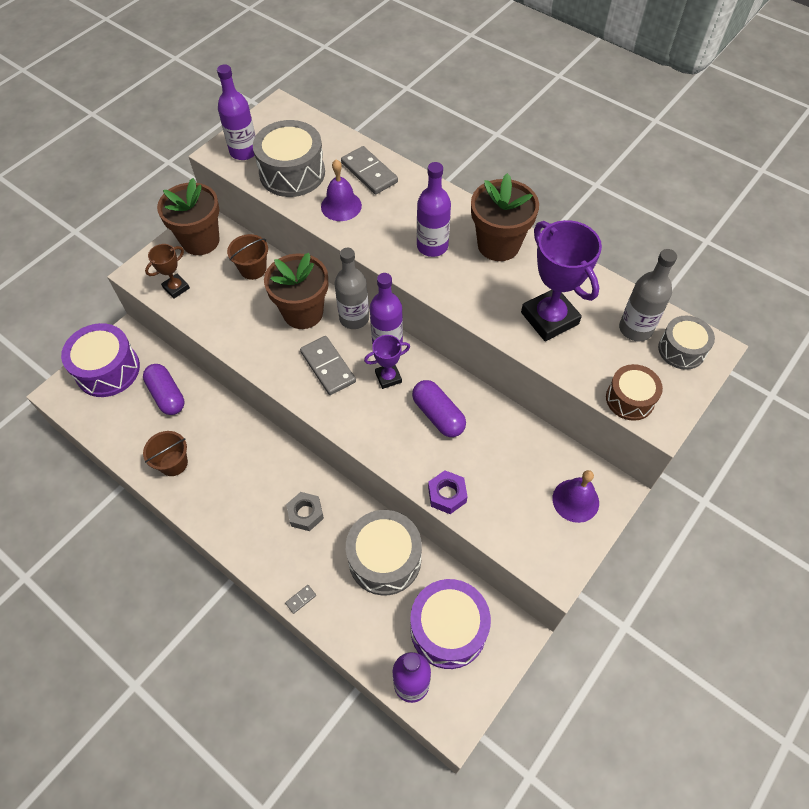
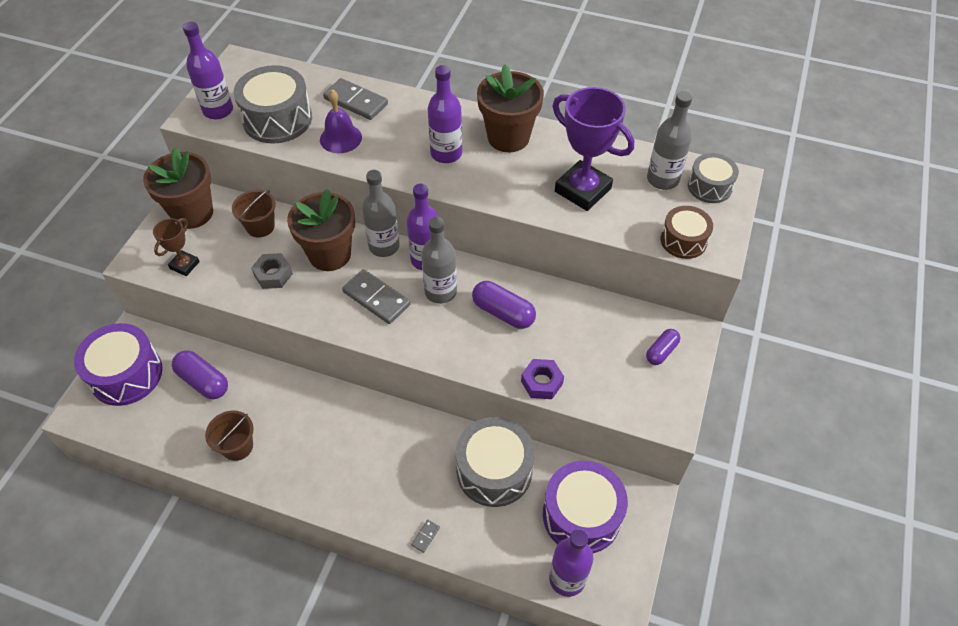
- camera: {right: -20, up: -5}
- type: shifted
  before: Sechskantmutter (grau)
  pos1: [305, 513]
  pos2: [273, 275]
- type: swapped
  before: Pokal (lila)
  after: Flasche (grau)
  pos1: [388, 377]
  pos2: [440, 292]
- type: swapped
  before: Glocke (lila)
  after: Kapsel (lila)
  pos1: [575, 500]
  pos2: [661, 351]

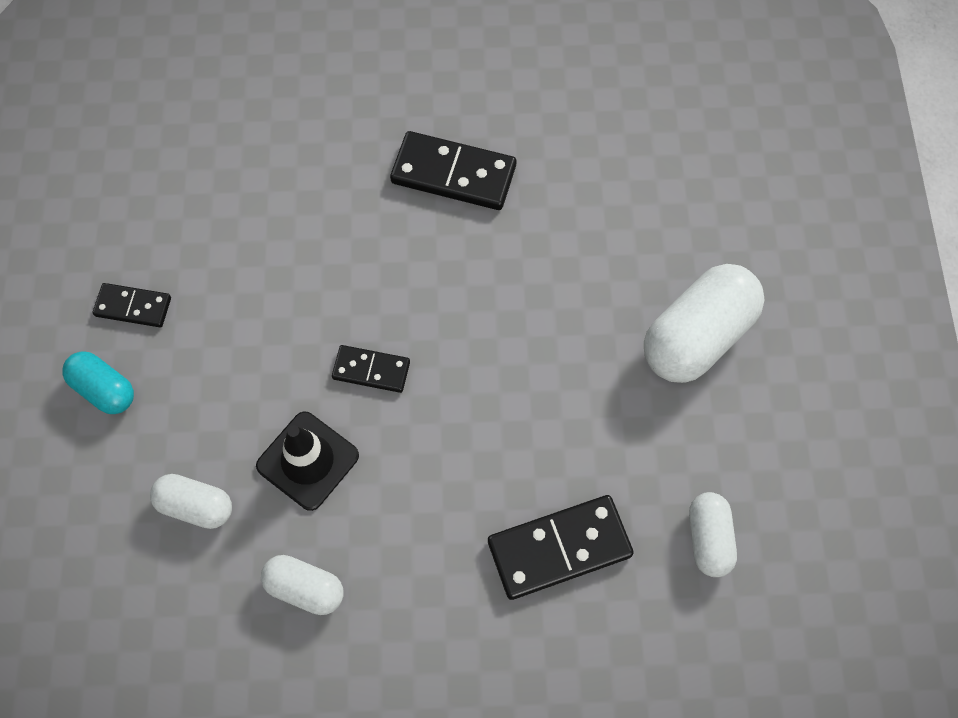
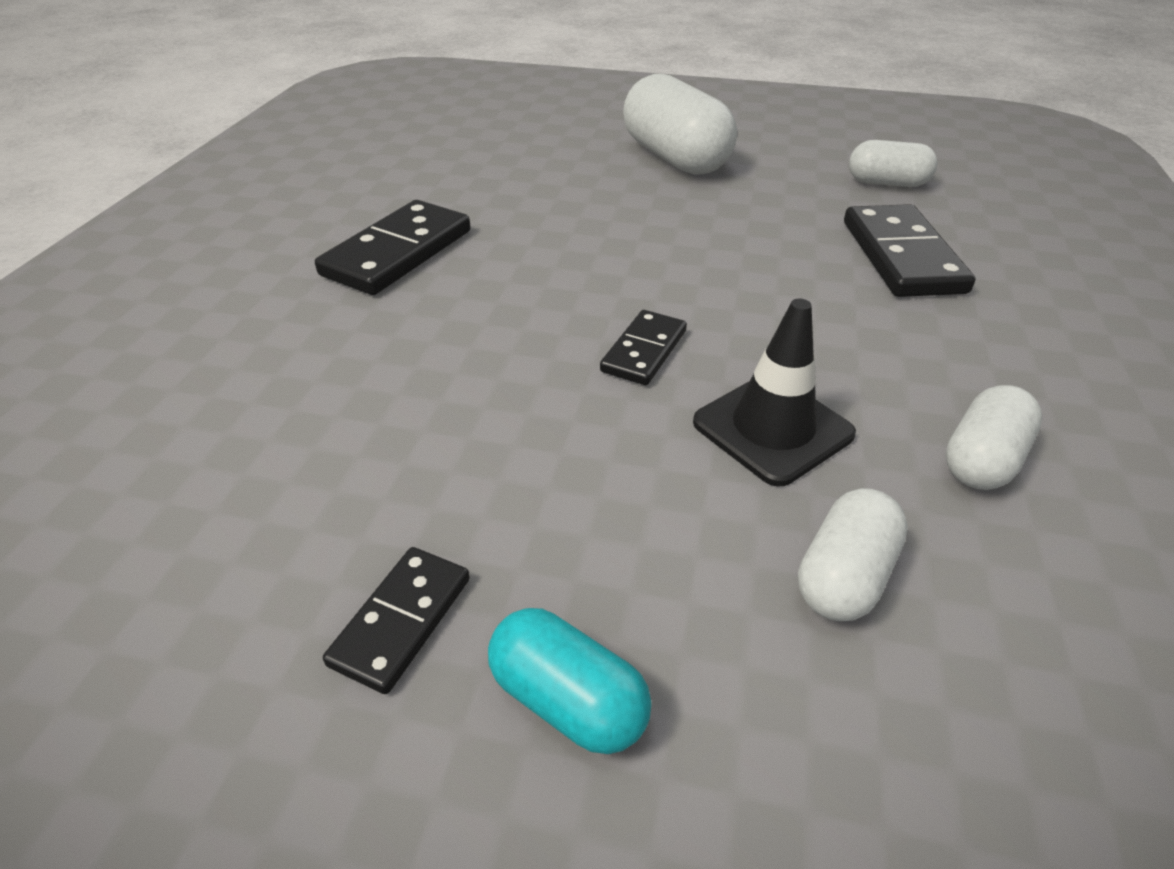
- camera: {right: -75, up: -25}
- type: rotated
  before: Kapsel (türkis)
  pos1: [104, 389]
  pos2: [568, 699]
  turn: 75

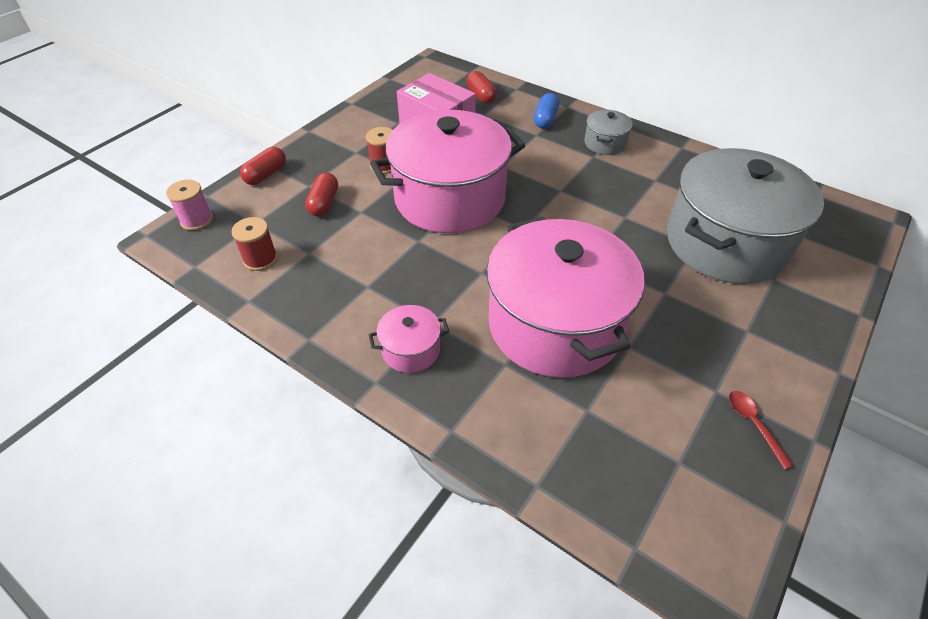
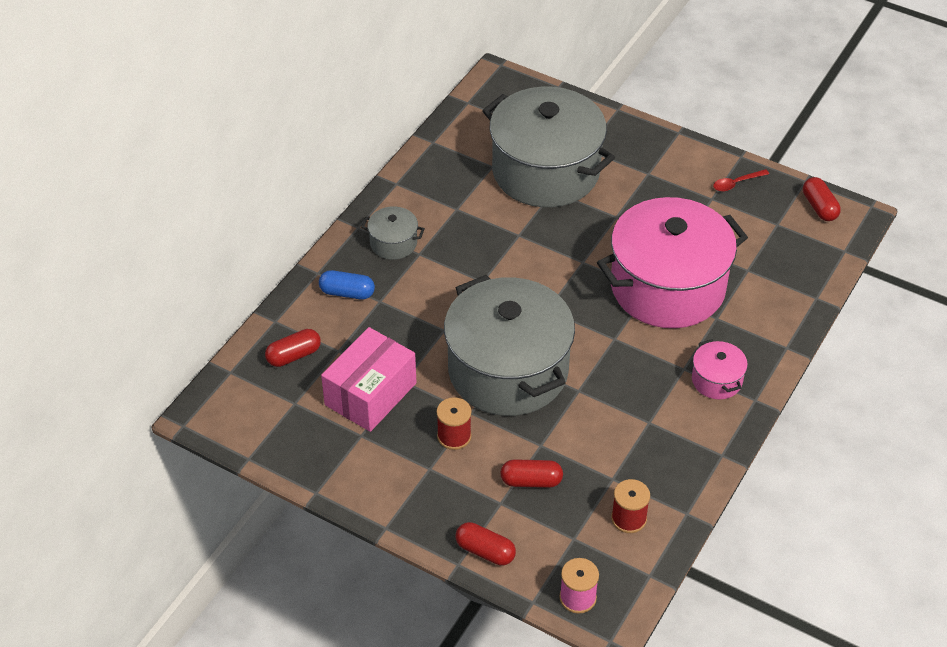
- camera: {right: -95, up: 0}
- type: new
  after: Kapsel (rot)
  pos2: [819, 207]
- type: repainted
  before: Kochtopf (rosa)
  after: Kochtopf (grau)
  pos1: [450, 198]
  pos2: [508, 370]

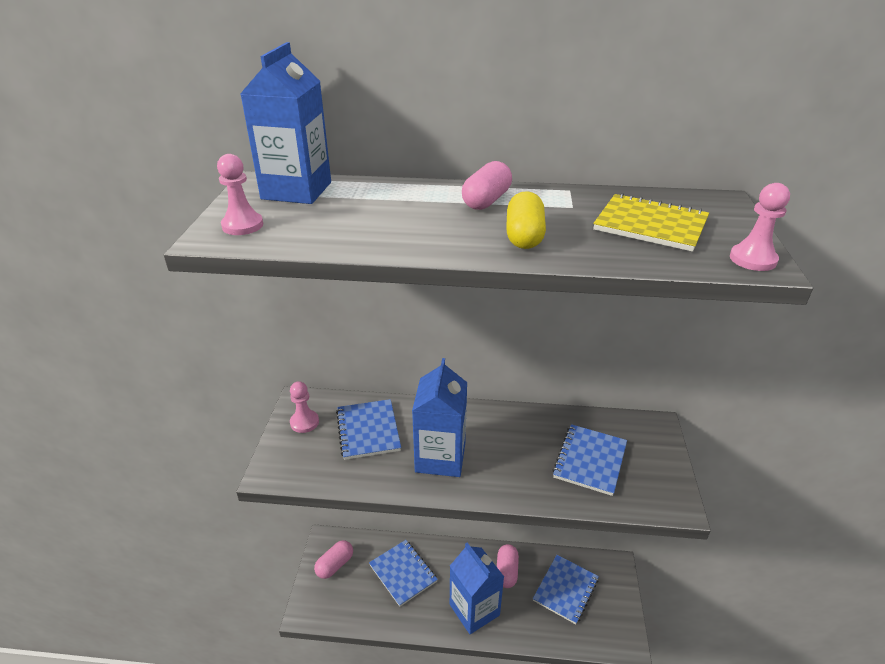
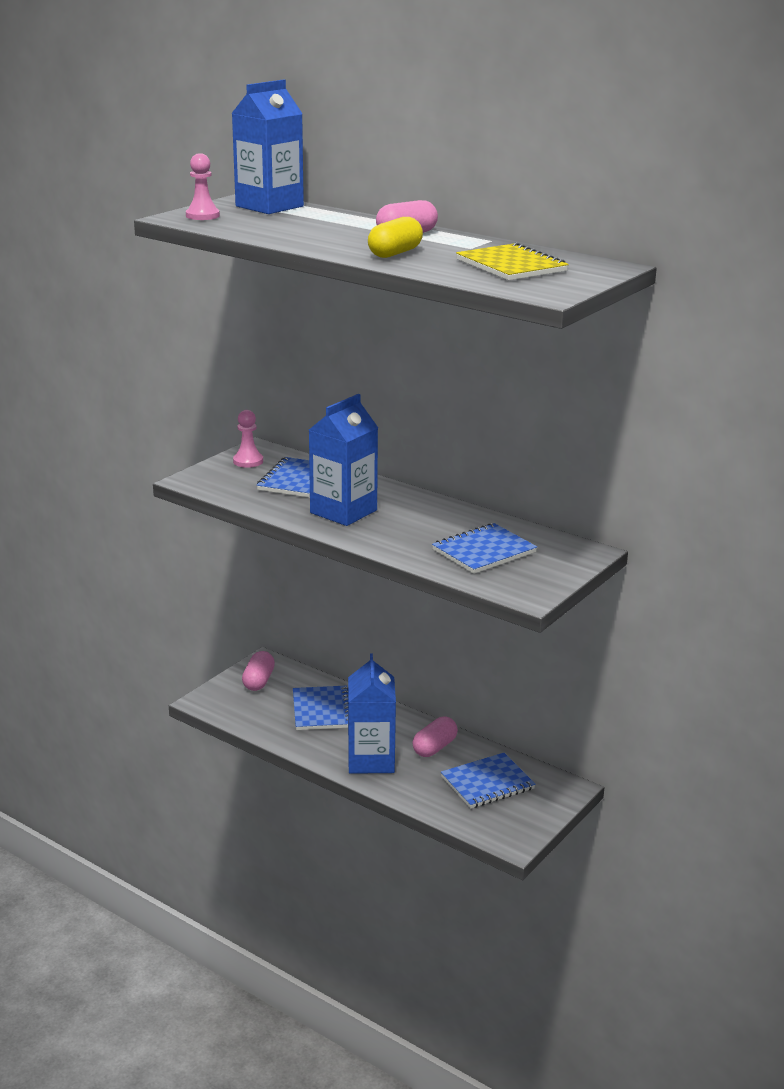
- camera: {right: 30, up: -10}
- type: gone
  before: Bauer (rosa)
  pos1: [752, 259]
- type: rotated
  before: Kapsel (rosa)
  pos1: [335, 565]
  pos2: [258, 681]
  turn: -60

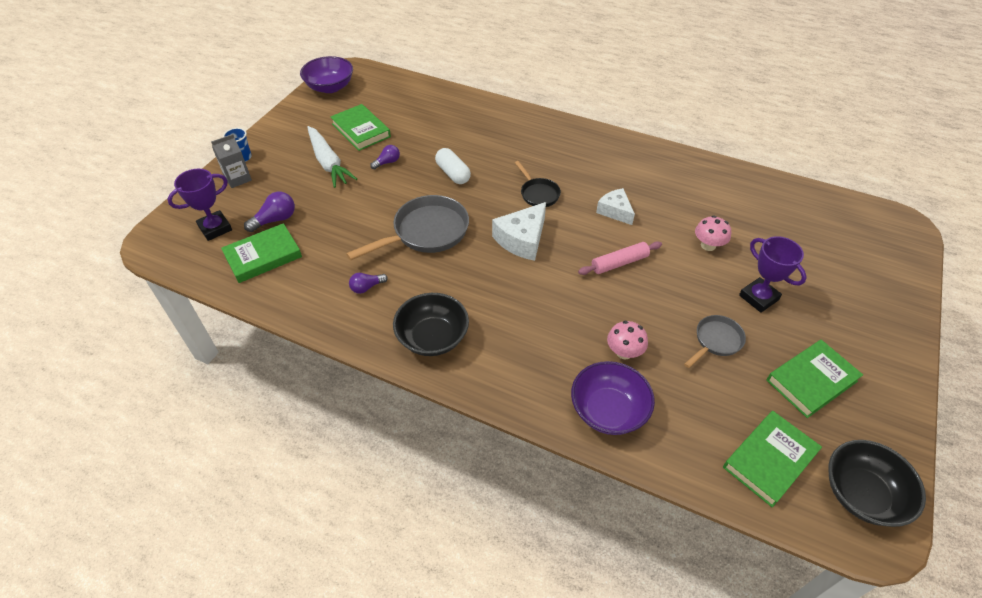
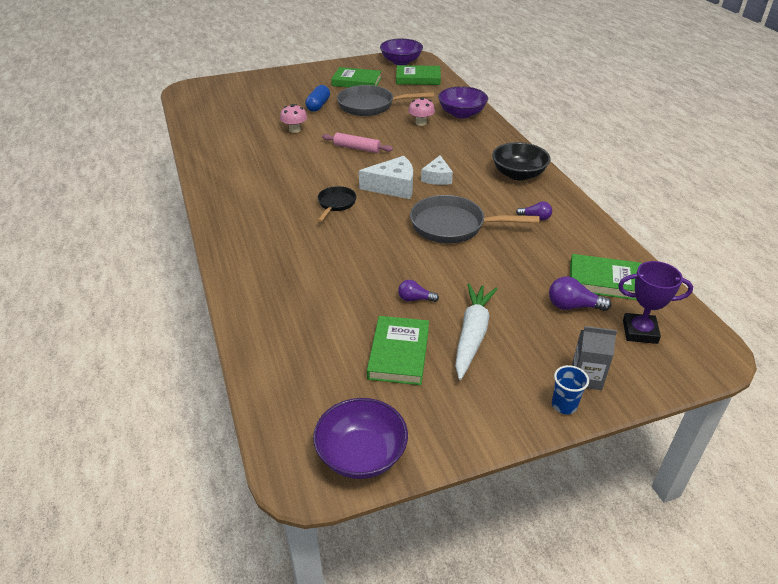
- camera: {right: -135, up: -10}
- type: gone
  before: Kapsel (weiß)
  pos1: [453, 173]
- type: shifted
  before: Käse (weiß)
  pos1: [615, 211]
  pos2: [437, 178]
- type: swapped
  before: Pokal (lila)
  after: Kapsel (blau)
  pos1: [758, 297]
  pos2: [318, 105]
- type: repainted
  before: Schüssel (schwarz)
  after: Schüssel (lila)
  pos1: [861, 494]
  pos2: [401, 62]
- type: scaled
  before: Pfanne (grau)
  pos1: [716, 341]
  pos2: [370, 106]
  scale: 1.8

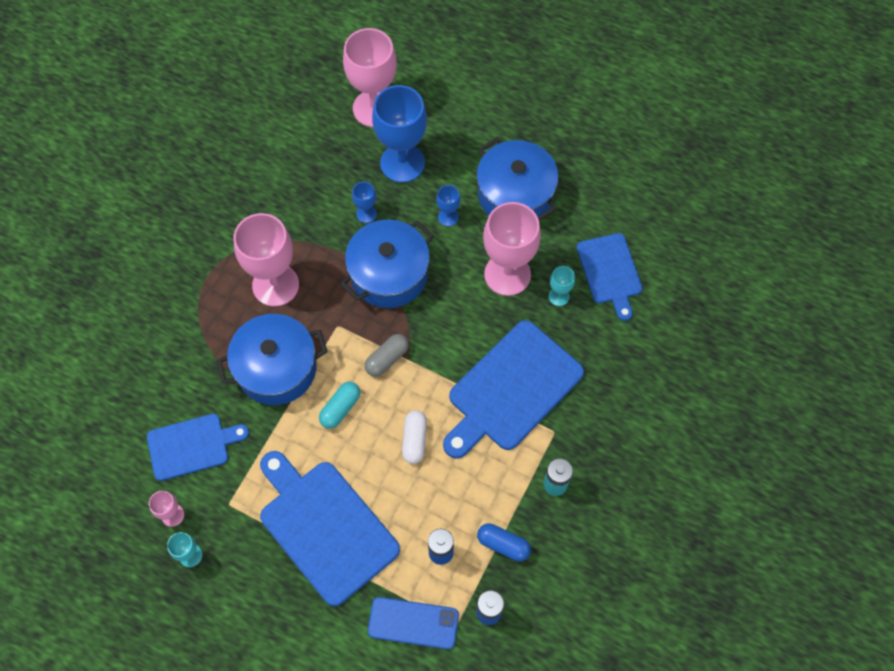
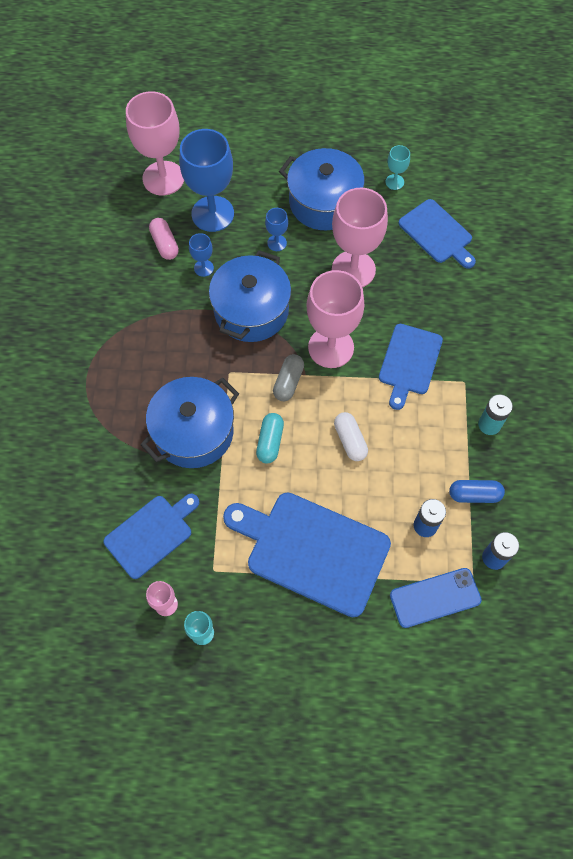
- camera: {right: -25, up: 0}
- type: new
  after: Kapsel (rosa)
  pos2: [165, 244]
- type: shifted
  before: Kelch (rosa)
  pos1: [275, 285]
  pos2: [331, 347]
- type: shifted
  before: Kelch (türkis)
  pos1: [559, 296]
  pos2: [394, 182]
- type: scaled
  before: Schneidebrett (blau)
  pos1: [511, 389]
  pos2: [409, 362]
  scale: 0.61

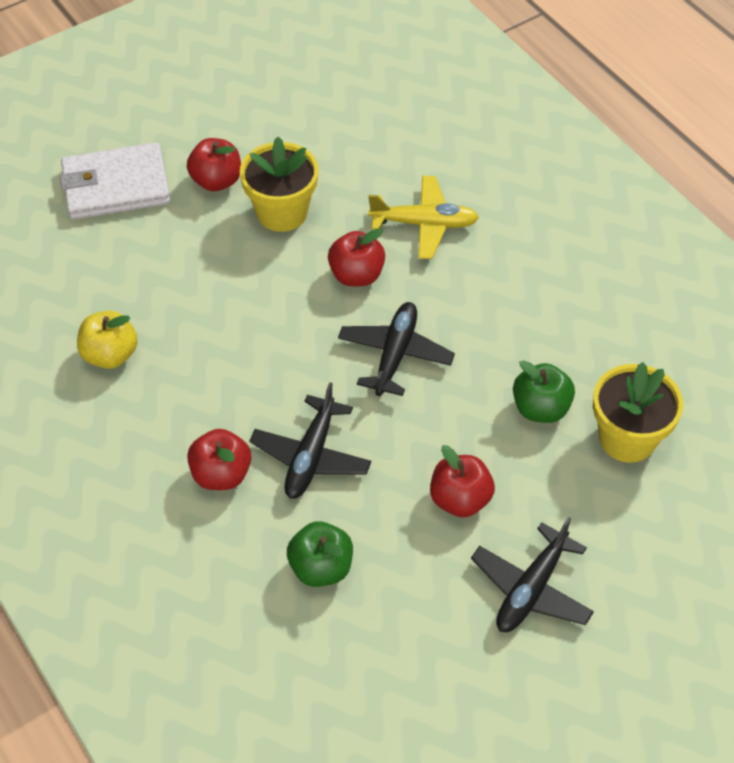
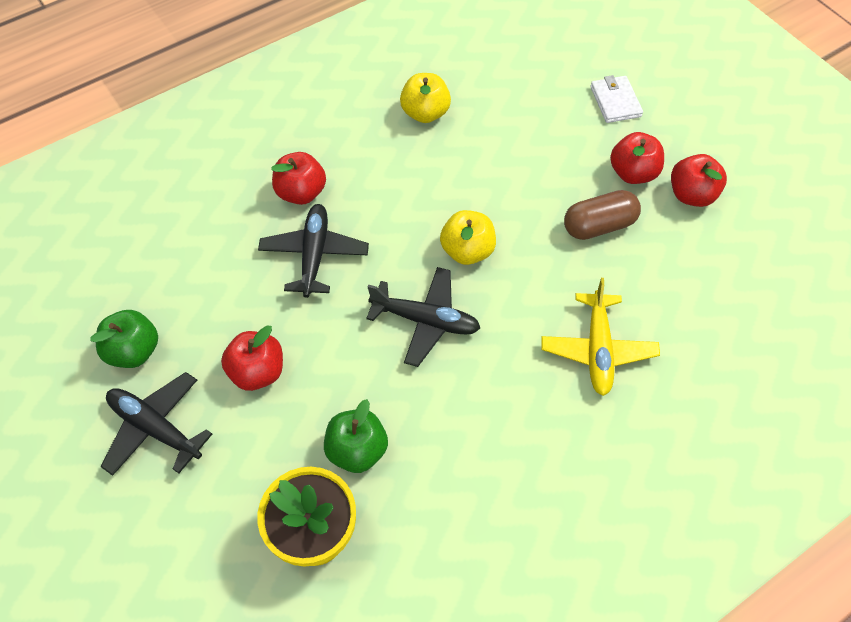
- camera: {right: 90, up: 5}
- type: new
  after: Apfel (gelb)
  pos2: [467, 251]
- type: shifted
  before: Apfel (grün)
  pos1: [321, 567]
  pos2: [134, 351]
- type: shifted
  before: Apfel (rot)
  pos1: [356, 275]
  pos2: [691, 195]
- type: swapped
  before: Blumentopf (gelb)
  after: Kapsel (braun)
  pos1: [282, 212]
  pos2: [599, 225]
- type: rotated
  before: Flugzeug (schwarz)
  pos1: [311, 456]
  pos2: [314, 255]
  turn: 75
- type: scaled
  before: Geldbörse (weiß)
  pos1: [116, 186]
  pos2: [615, 101]
  scale: 0.56

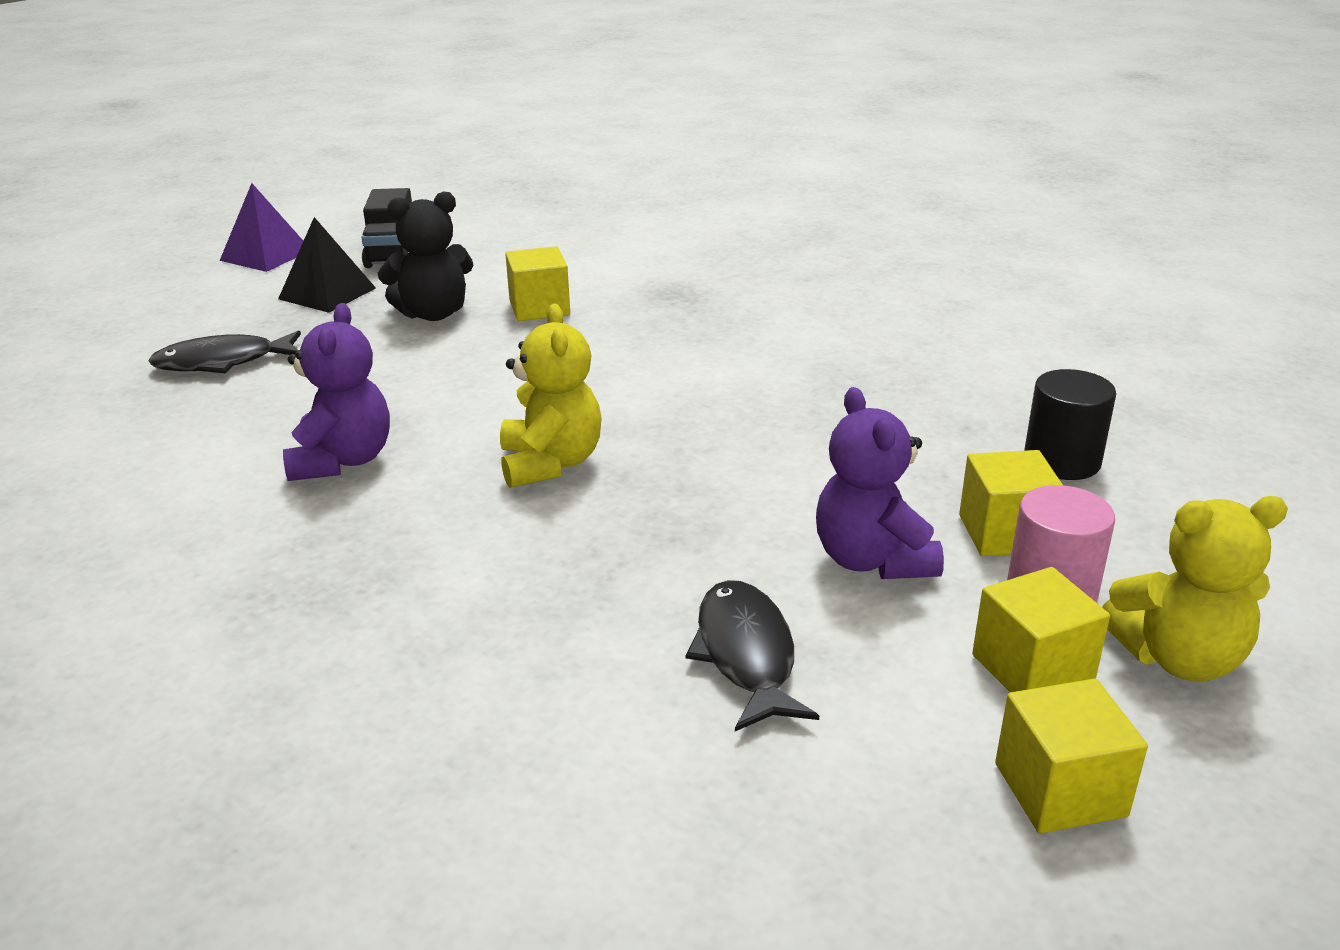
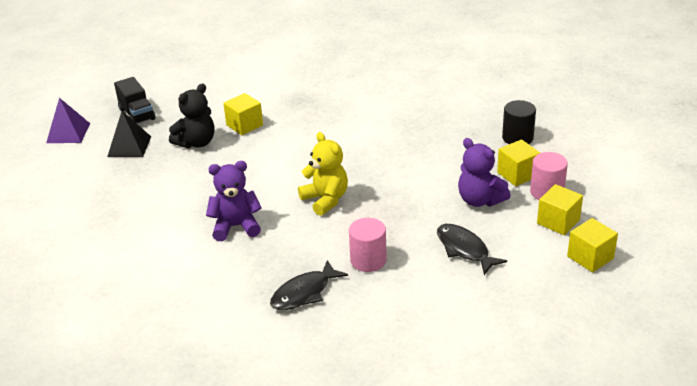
- camera: {right: -25, up: 5}
- type: gone
  before: Teddybär (gelb)
  pos1: [1178, 658]
- type: new
  after: Vollzylinder (rosa)
  pos2: [368, 260]
- type: shifted
  before: Fisch (schwarz)
  pos1: [223, 362]
  pos2: [304, 293]
- type: rotated
  before: Teddybär (lila)
  pos1: [342, 461]
  pos2: [236, 226]
  turn: -75

